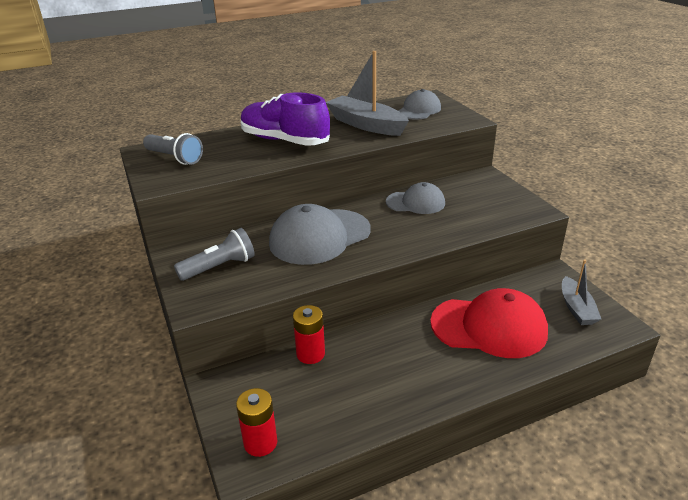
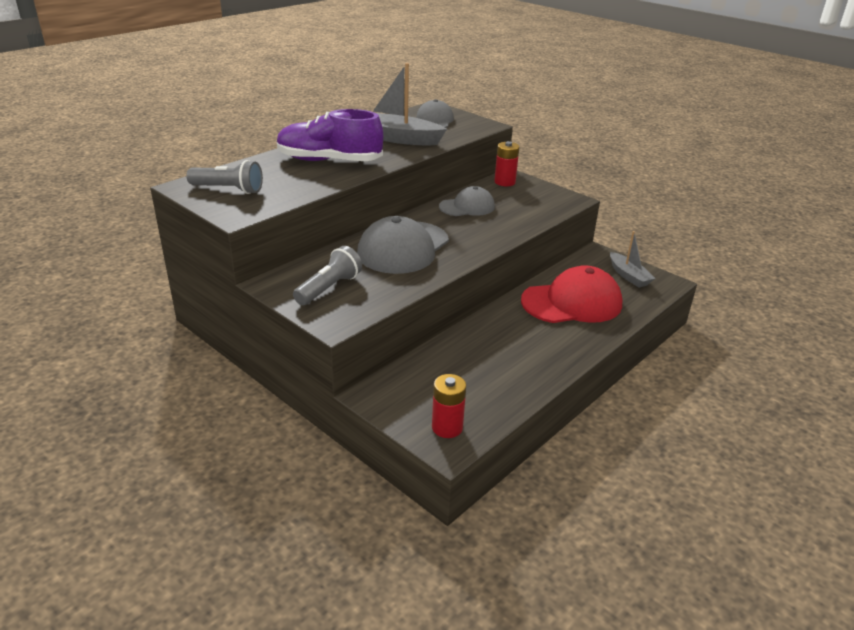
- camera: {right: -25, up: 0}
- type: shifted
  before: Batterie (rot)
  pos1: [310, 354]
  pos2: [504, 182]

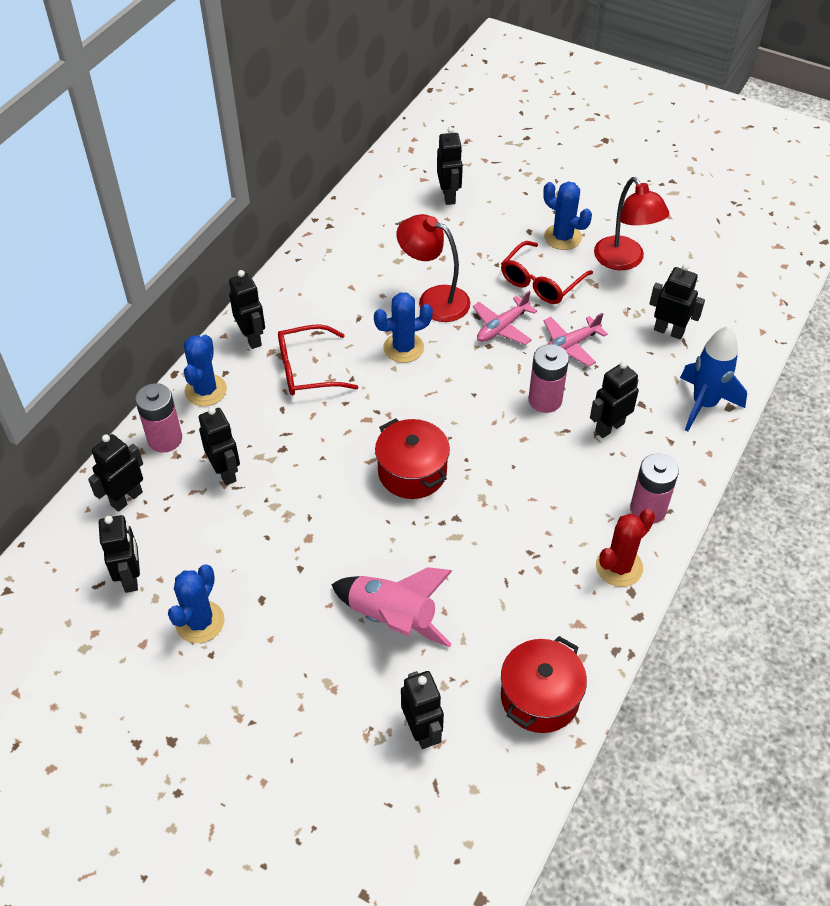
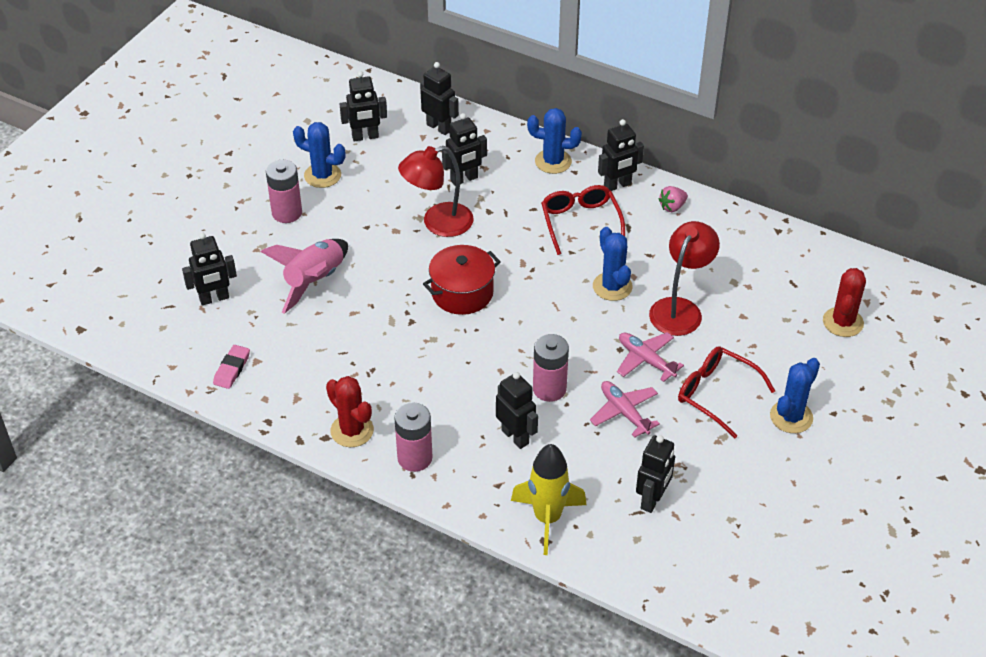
- camera: {right: 90, up: -5}
- type: new
  after: Erdbeere (rosa)
  pos2: [672, 207]
- type: shifted
  before: Batterie (rosa)
  pos1: [165, 439]
  pos2: [287, 213]
- type: shifted
  before: Lampe (rot)
  pos1: [624, 261]
  pos2: [438, 223]
- type: swapped
  before: Roboter (schwarz)
  after: Kaktus (rot)
  pos1: [449, 196]
  pos2: [843, 322]
- type: swapped
  before: Kochtopf (rot)
  after: Radiergummi (rosa)
  pos1: [539, 697]
  pos2: [232, 369]
- type: repainted
  before: Rakete (blau)
  after: Rakete (gelb)
  pos1: [704, 404]
  pos2: [547, 519]

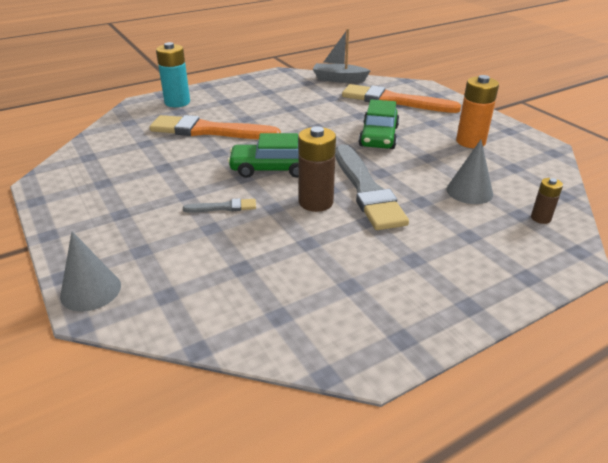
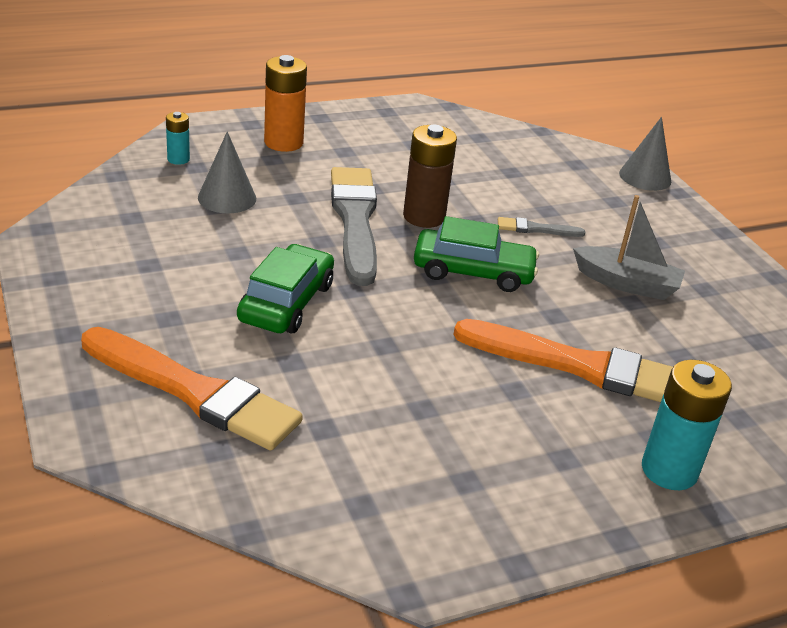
- camera: {right: -175, up: 0}
- type: shifted
  before: Boot (grau)
  pos1: [339, 79]
  pos2: [627, 283]
- type: shifted
  before: Batterie (orange)
  pos1: [470, 142]
  pos2: [283, 142]
- type: repainted
  before: Batterie (braun)
  after: Batterie (türkis)
  pos1: [540, 218]
  pos2: [178, 159]

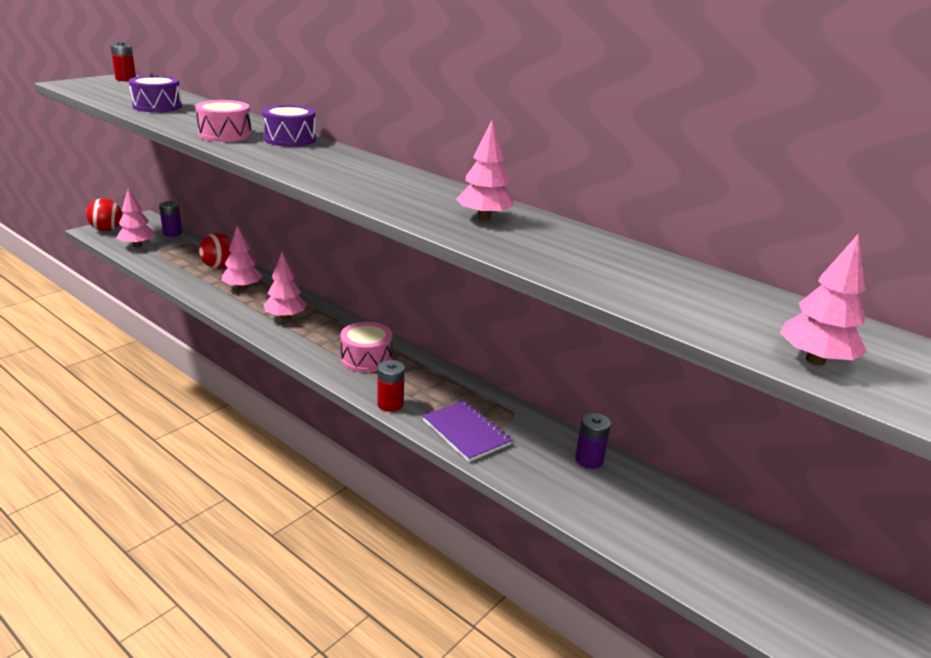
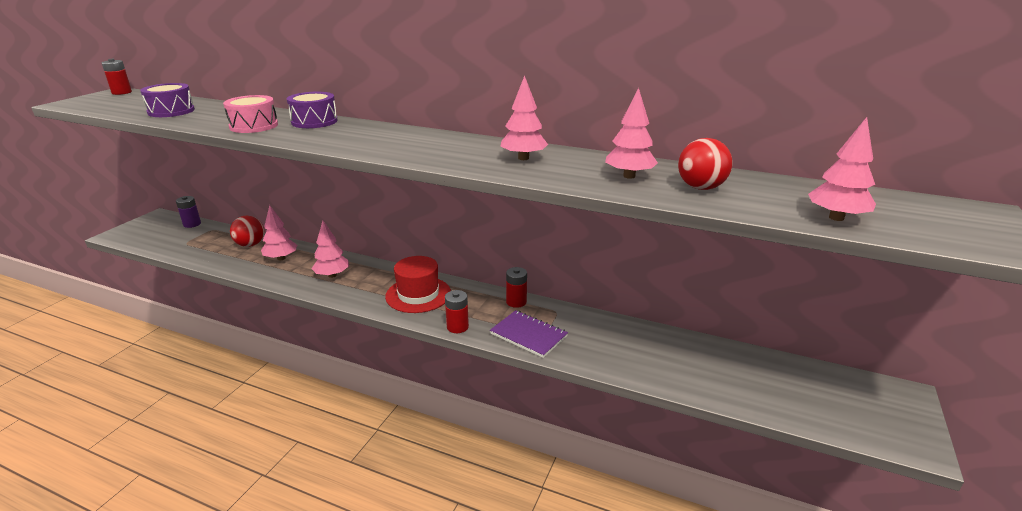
- camera: {right: -15, up: 0}
- type: gone
  before: Batterie (lila)
  pos1: [589, 460]
- type: new
  after: Batterie (rot)
  pos2: [516, 302]
- type: shifted
  before: Ball (rot)
  pos1: [107, 230]
  pos2: [700, 188]
- type: shifted
  before: Baum (rosa)
  pos1: [137, 245]
  pos2: [629, 176]
- type: swapped
  before: Trommel (rosa)
  after: Hut (rot)
  pos1: [366, 358]
  pos2: [418, 294]

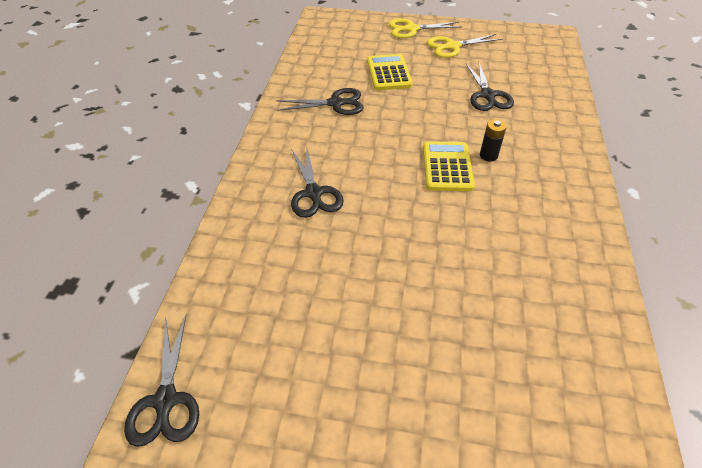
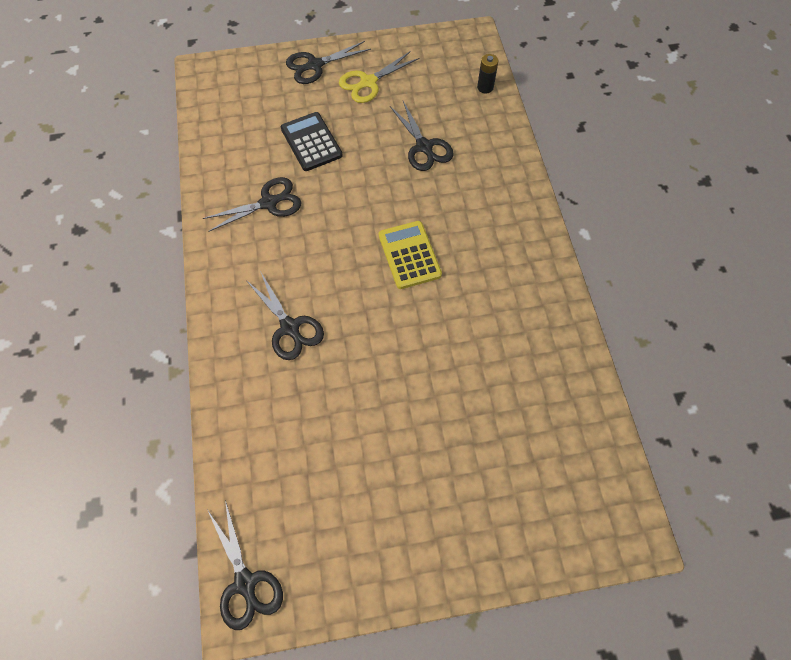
- camera: {right: -20, up: 15}
- type: shifted
  before: Batterie (schwarz)
  pos1: [488, 155]
  pos2: [485, 87]
- type: repainted
  before: Taschenrechner (gelb)
  after: Taschenrechner (schwarz)
  pos1: [388, 73]
  pos2: [311, 142]
- type: repainted
  before: Schere (gelb)
  after: Schere (schwarz)
  pos1: [411, 29]
  pos2: [315, 65]

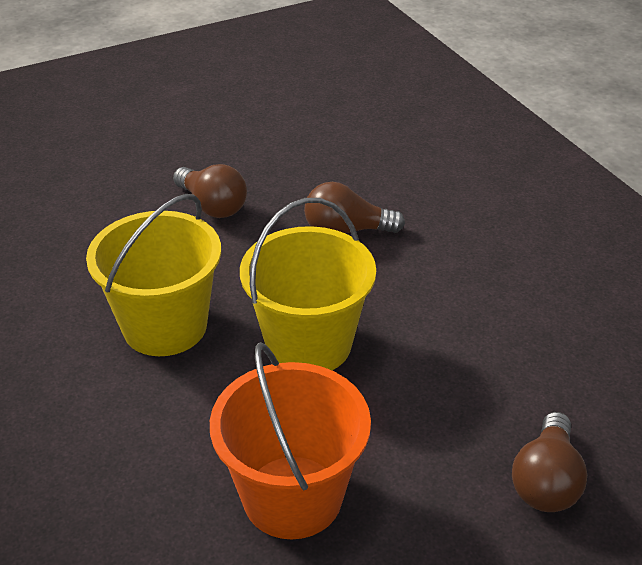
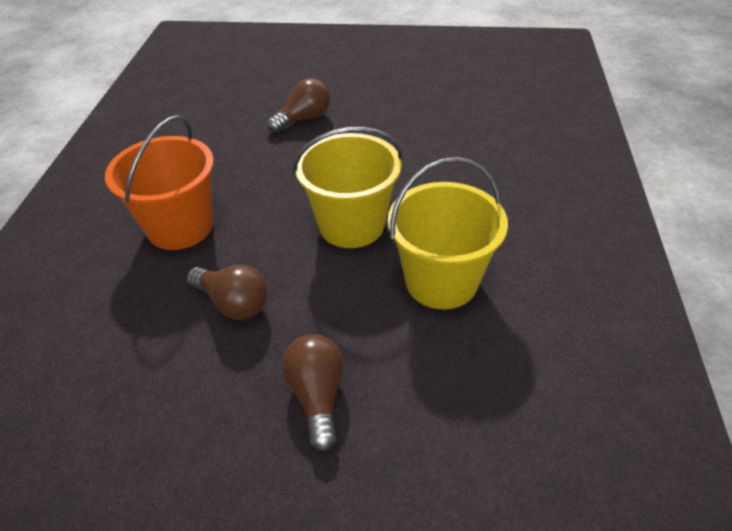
- camera: {right: -145, up: 5}
- type: shifted
  before: Eimer (orange)
  pos1: [292, 497]
  pos2: [180, 227]

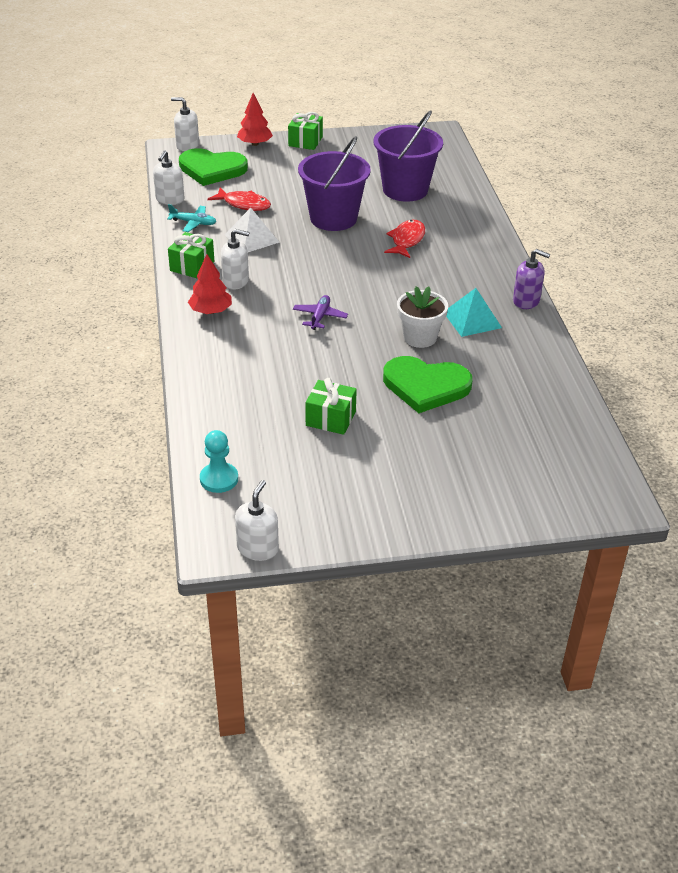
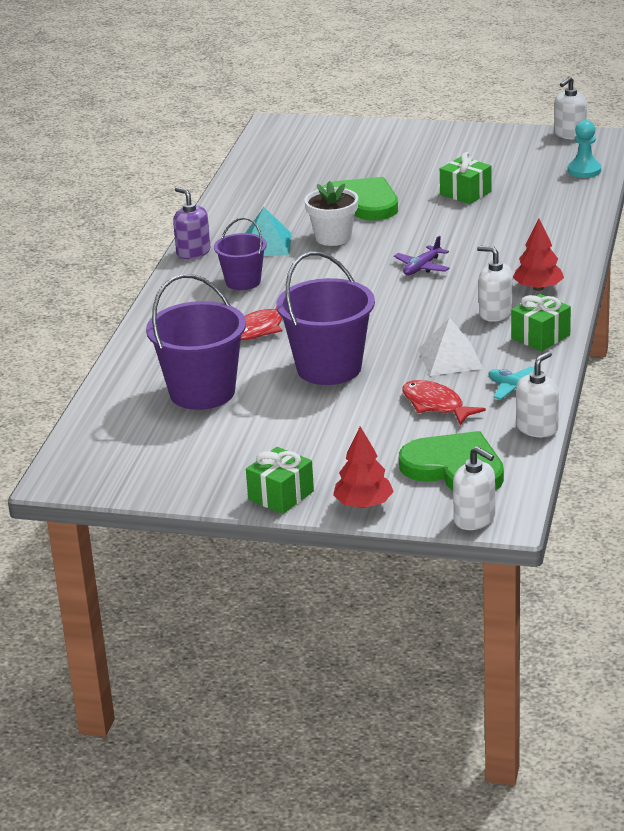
- camera: {right: -155, up: -10}
- type: new
  after: Eimer (lila)
  pos2: [243, 282]

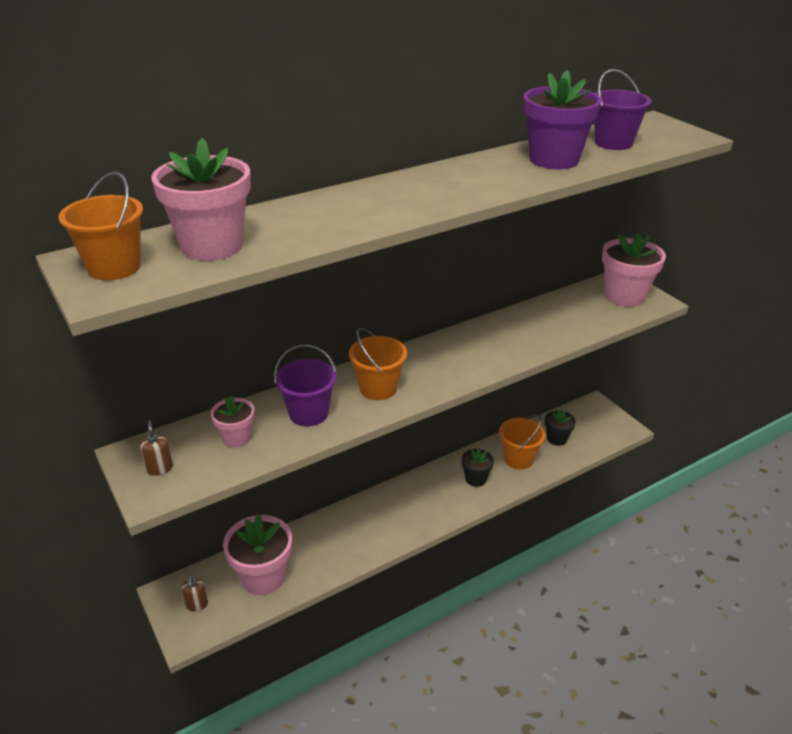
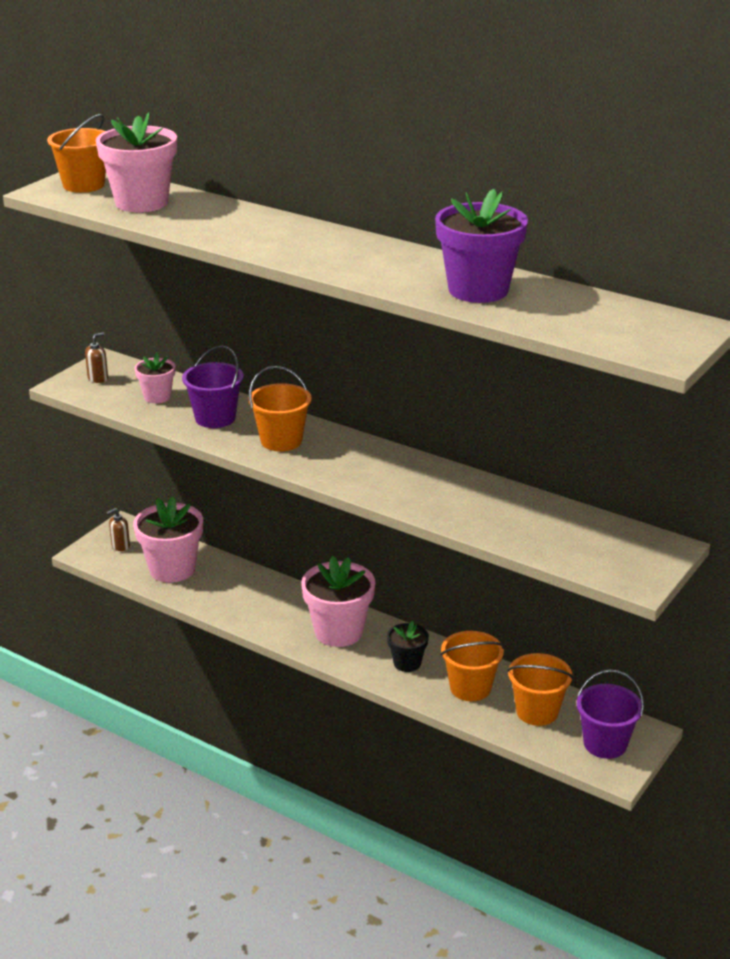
- camera: {right: 65, up: -5}
- type: shifted
  before: Eimer (lila)
  pos1: [613, 143]
  pos2: [605, 744]
- type: shifted
  before: Blumentopf (rosa)
  pos1: [624, 296]
  pos2: [338, 632]
- type: swapped
  before: Blumentopf (schwarz)
  after: Eimer (orange)
  pos1: [556, 439]
  pos2: [537, 711]

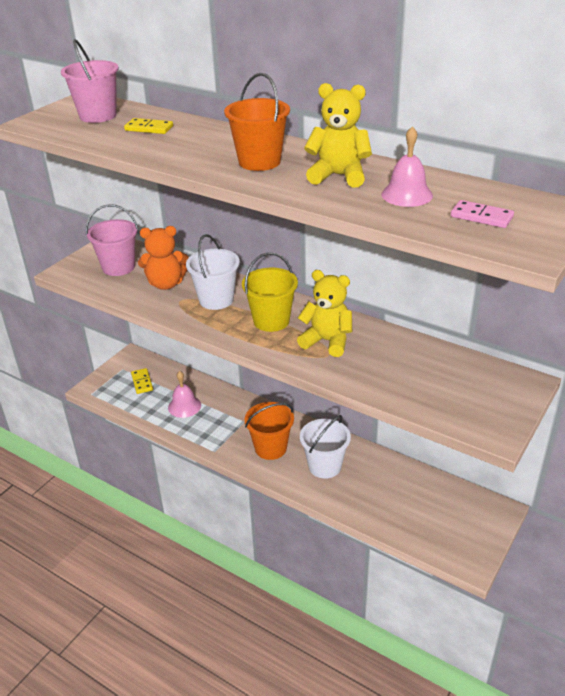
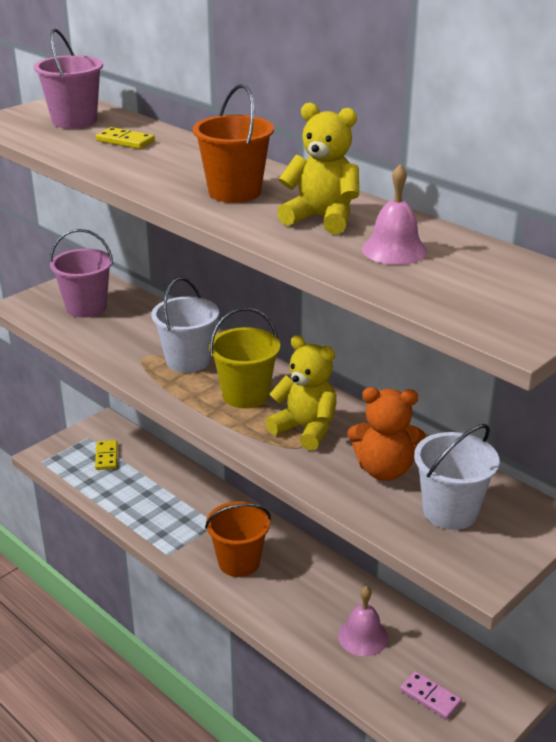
- camera: {right: 10, up: -5}
- type: shifted
  before: Teddybär (orange)
  pos1: [166, 284]
  pos2: [384, 470]
- type: shifted
  before: Glocke (rosa)
  pos1: [184, 406]
  pos2: [363, 636]
- type: shifted
  before: Eimer (weiß)
  pos1: [324, 466]
  pos2: [450, 511]
- type: shifted
  before: Dominostein (rosa)
  pos1: [481, 217]
  pos2: [430, 697]

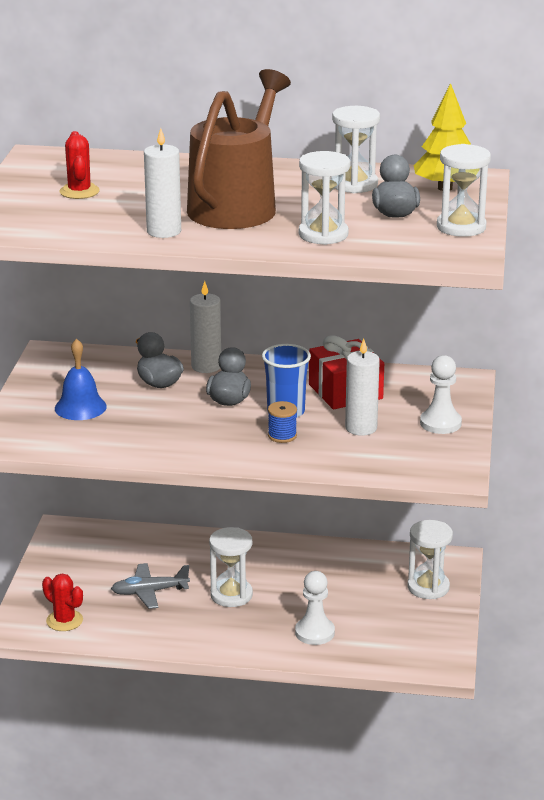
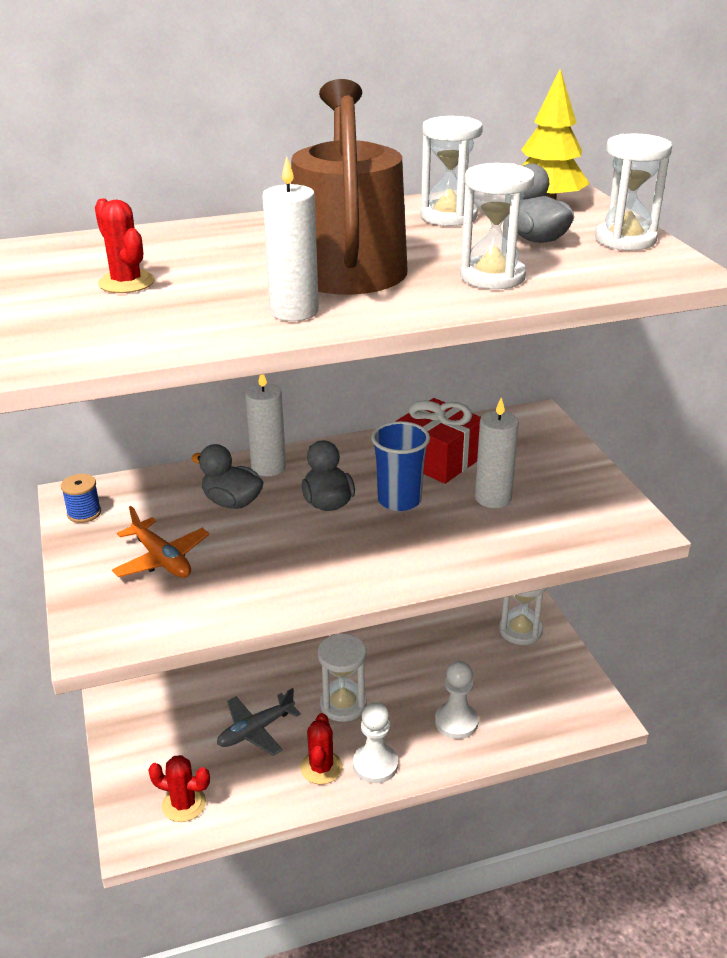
- camera: {right: -25, up: 5}
- type: new
  after: Kaktus (rot)
  pos2: [321, 768]
- type: shifted
  before: Garnrolle (blau)
  pos1: [282, 435]
  pos2: [84, 513]
- type: shifted
  before: Bauer (weiß)
  pos1: [440, 423]
  pos2: [375, 765]
- type: swapped
  before: Glocke (blau)
  after: Flugzeug (orange)
  pos1: [80, 407]
  pos2: [161, 559]

